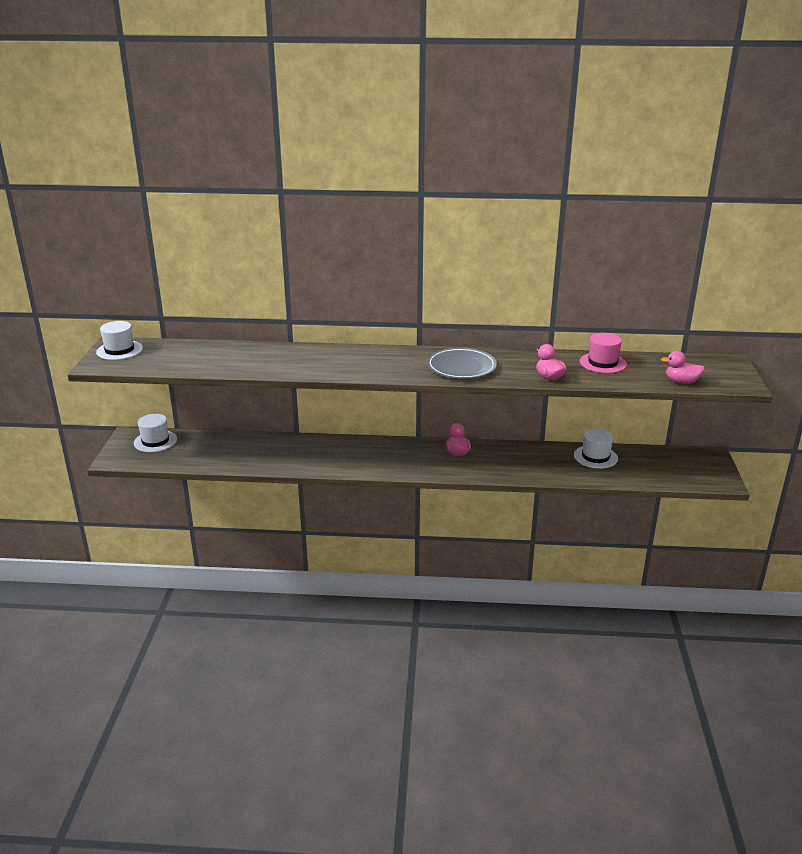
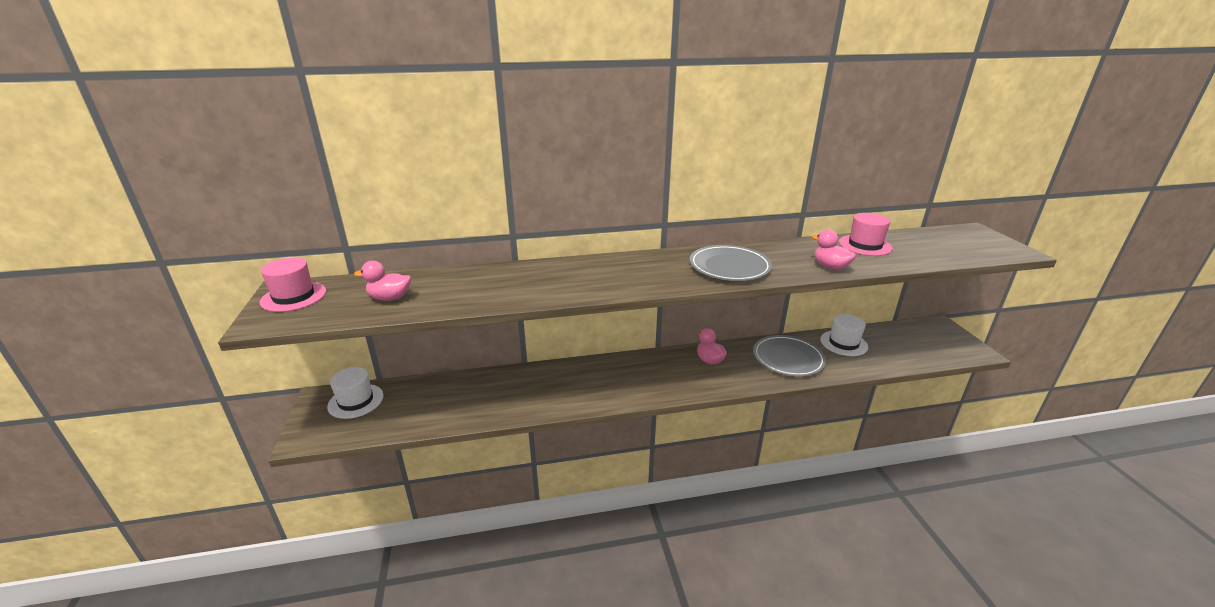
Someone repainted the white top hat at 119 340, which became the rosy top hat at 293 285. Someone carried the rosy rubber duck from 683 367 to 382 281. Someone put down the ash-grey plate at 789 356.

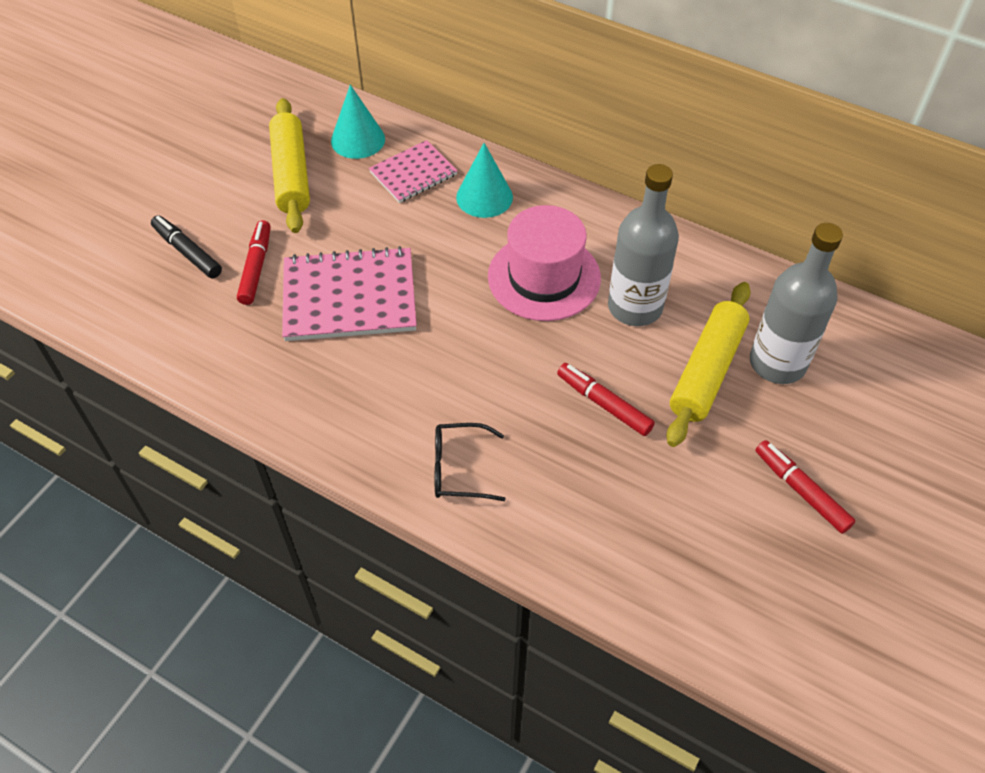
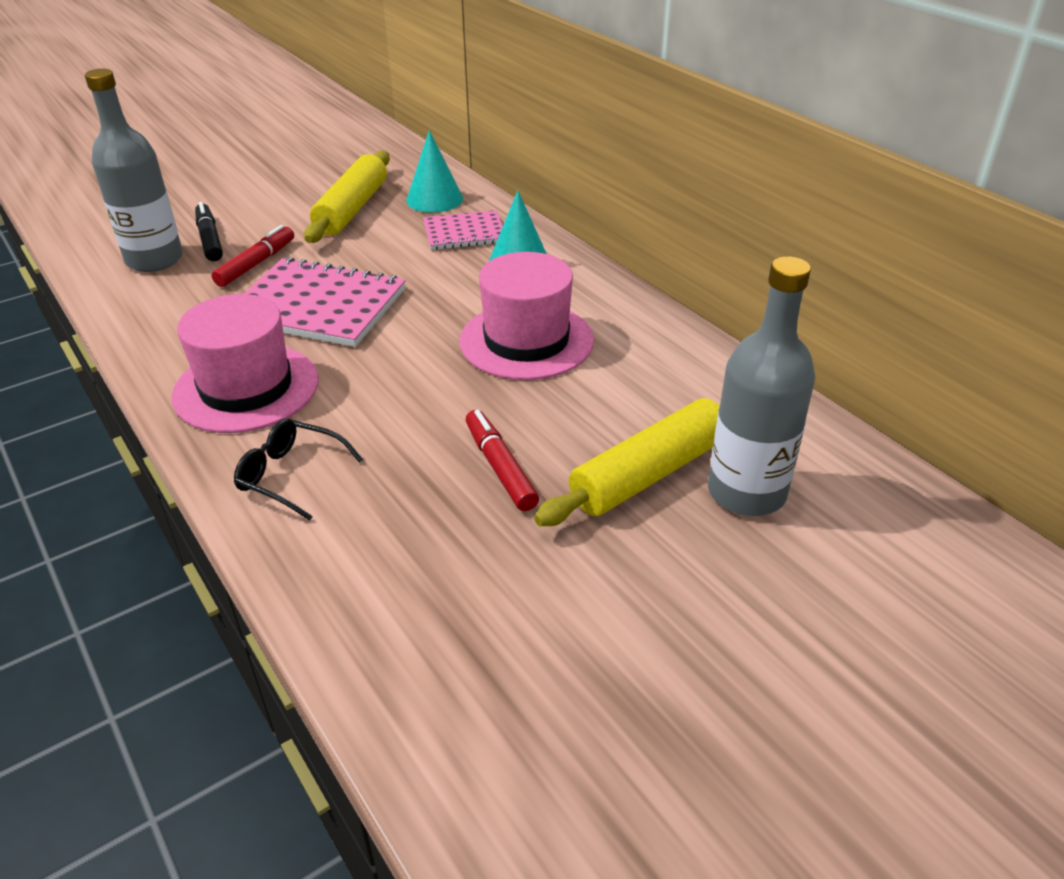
Someone carried the ash-grey bottle from 643 245 to 134 170. Someone took away the crimson felt pen at 805 487. Someone put down the rosy top hat at 245 363.

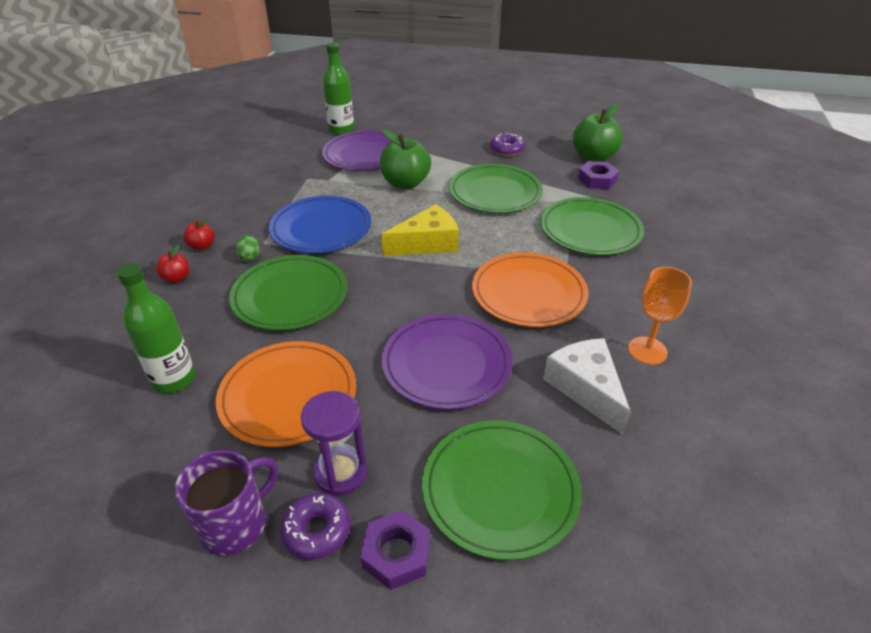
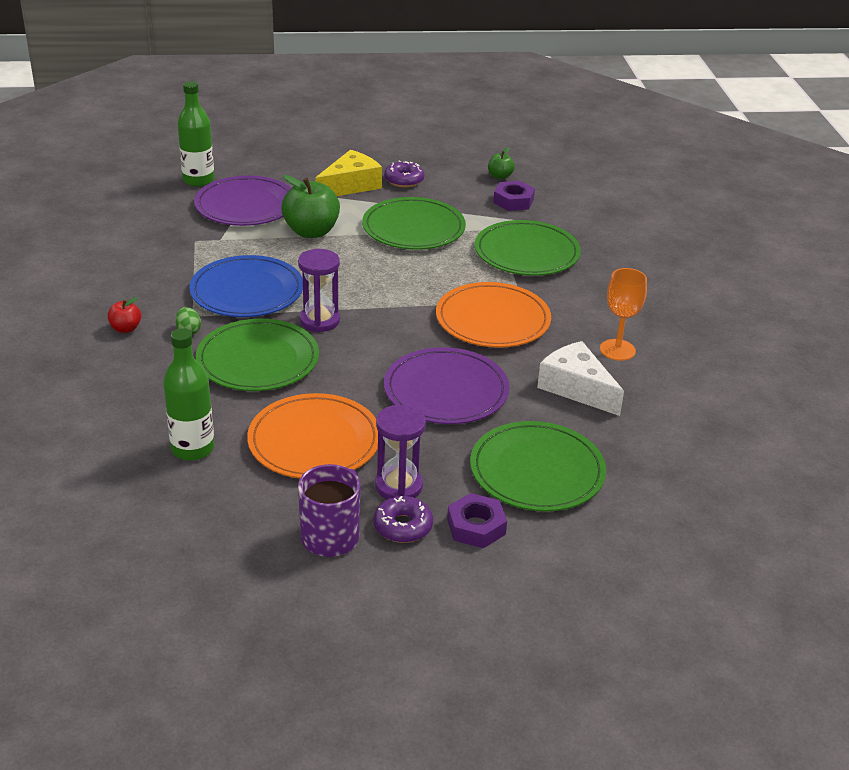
Someone took away the crimson toy apple at 172 264. Someone carried the golden piece of cheese from 420 230 to 348 173. Someone scaled the green toy apple at 598 133 by 0.50. Someone put down the violet sandglass at 319 290.

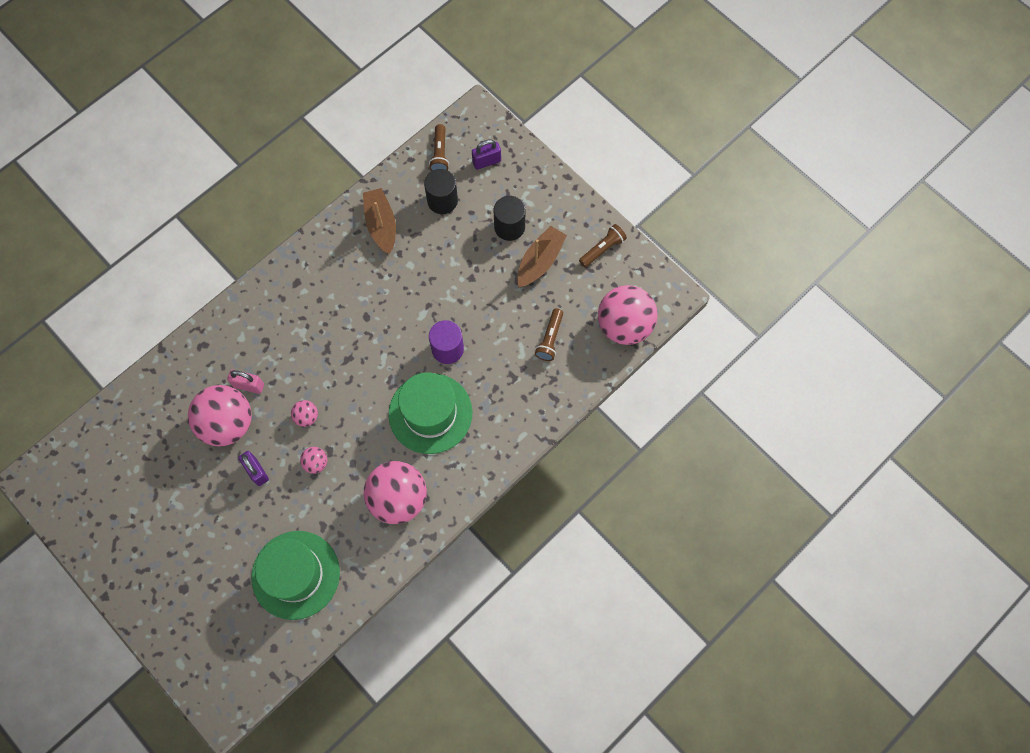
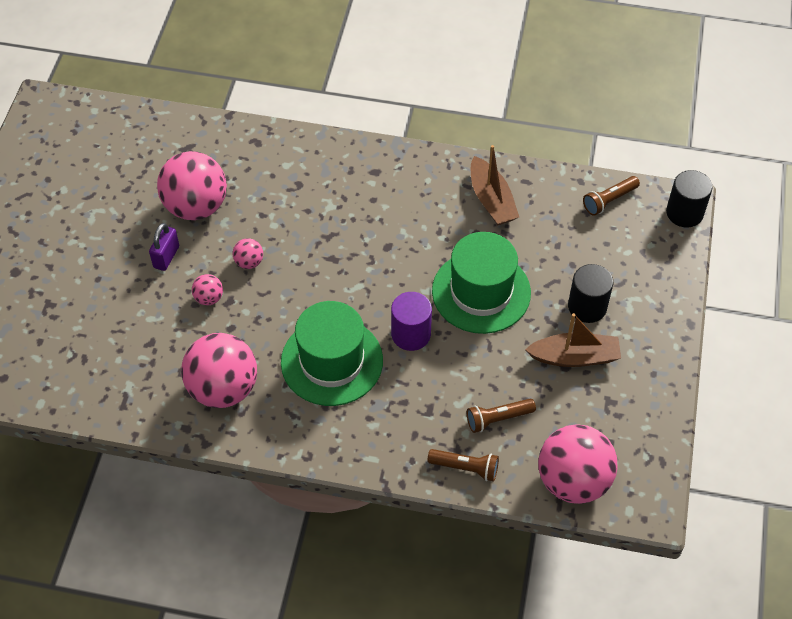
Someone took away the rosy padlock at 245 382. Someone carried the green top hat from 295 575 to 481 283. Someone rotated the brown boat at 379 221 by 120 degrees clockwise. Someone carried the black cylinder shape from 441 191 to 689 198. Someone took away the violet padlock at 486 154. Someone carried the brown torch from 603 245 to 463 465.

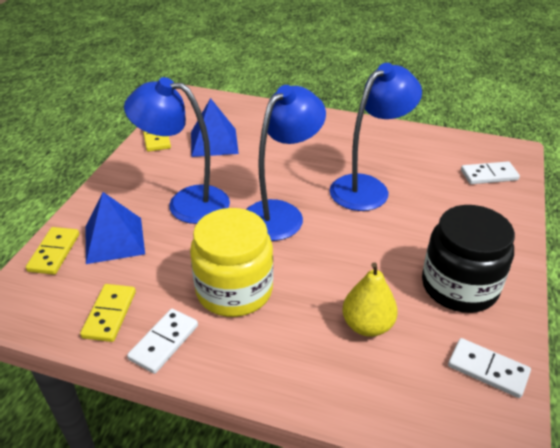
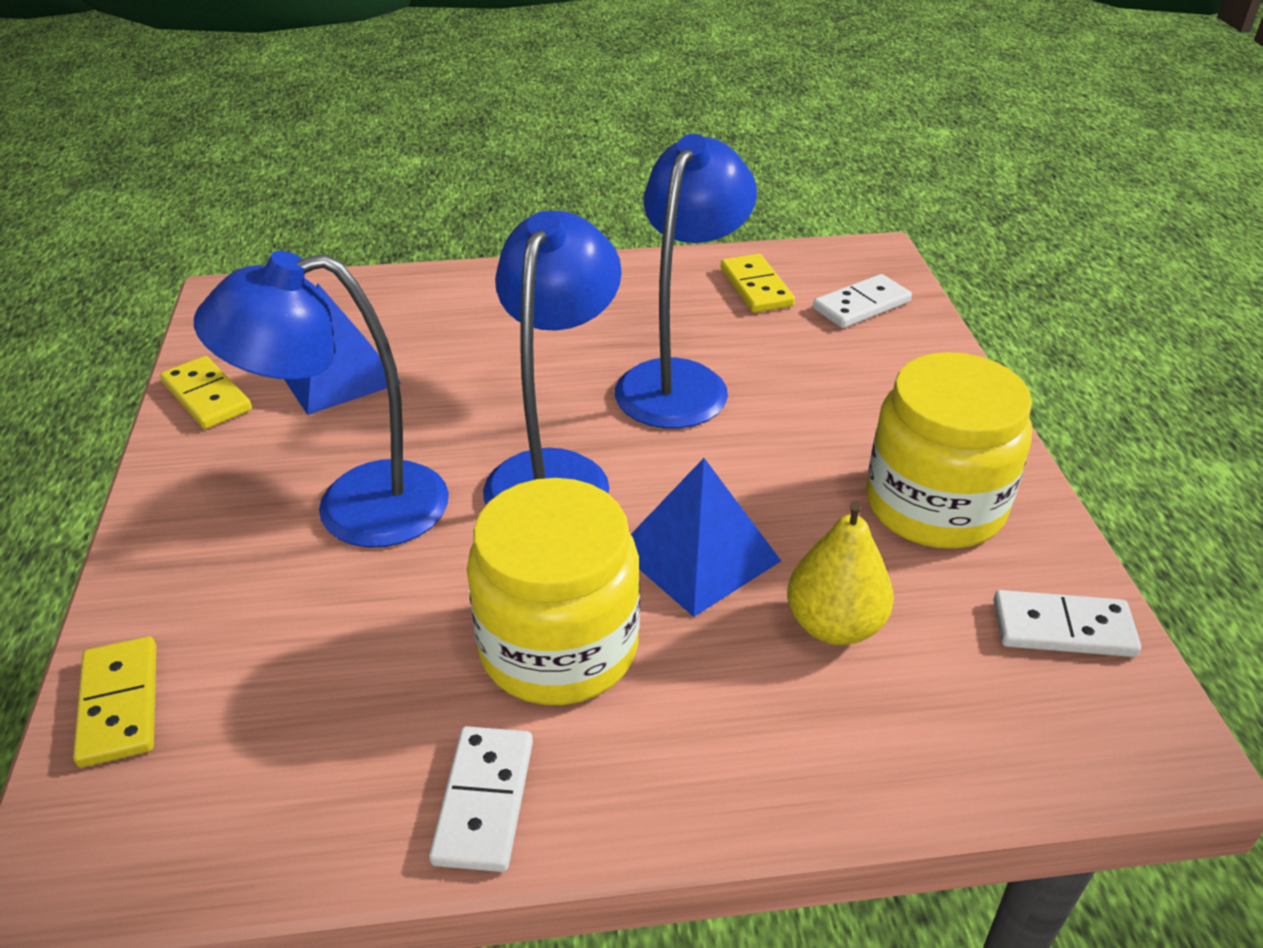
Someone carried the golden domino tile from 108 313 to 758 283. Someone carried the cobalt pyramid from 115 228 to 706 537. Someone repainted the black preserve jar at 468 259, which became the golden preserve jar at 949 450.

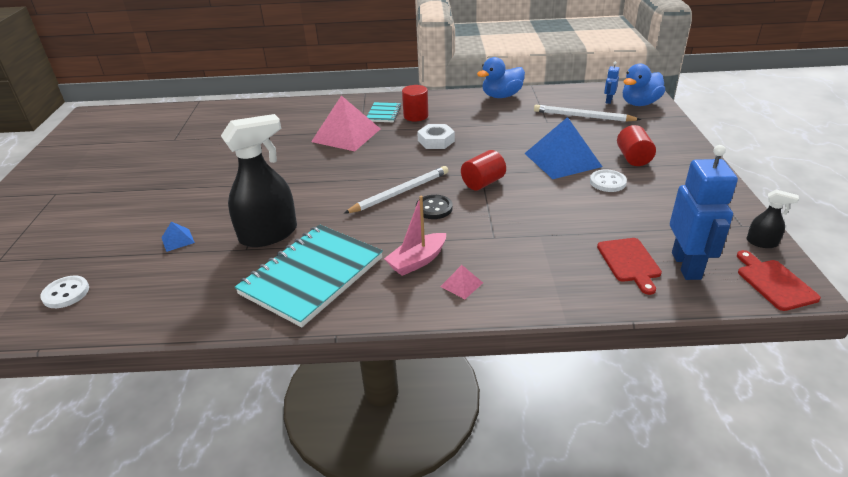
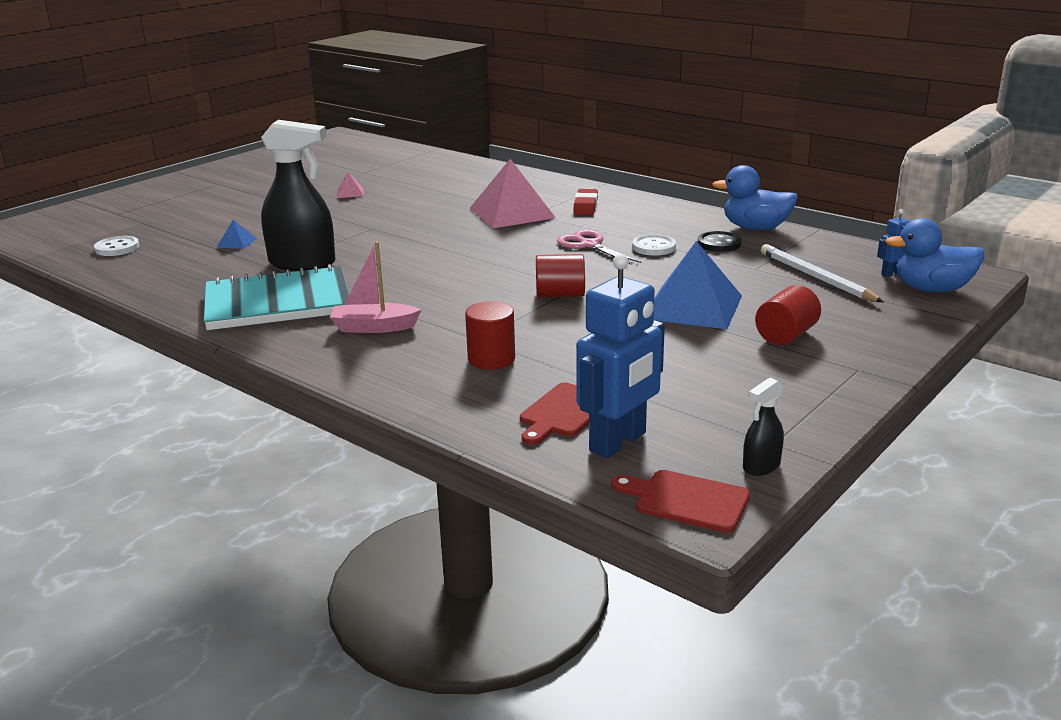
Someone took away the white wooden pencil at 396 190. Someone swapped the aqua notepad at 384 112 for the crimson gum eraser at 585 202. Someone carried the crimson cylinder shape from 415 103 to 490 335. Someone carried the black shirt button from 434 207 to 720 241. Someone swapped the white nut at 436 136 for the rosy scissors at 599 247. Someone carried the rosy pyramid from 461 282 to 350 185. Someone carried the white shirt button from 608 180 to 654 245. Someone rotated the crimson cutting board at 779 280 by 90 degrees counterclockwise. Someone rotated the black spray cleaner at 772 219 by 75 degrees clockwise.

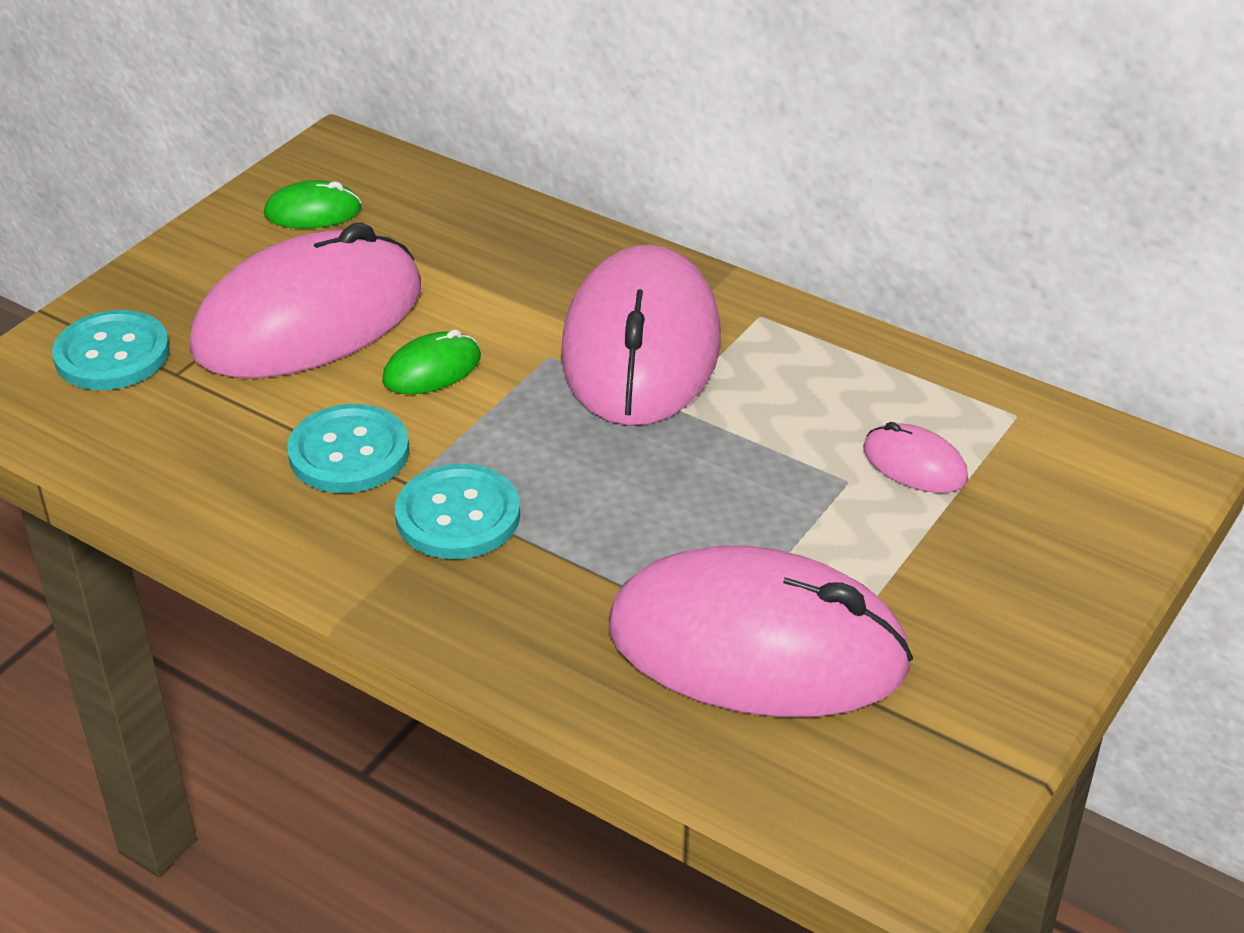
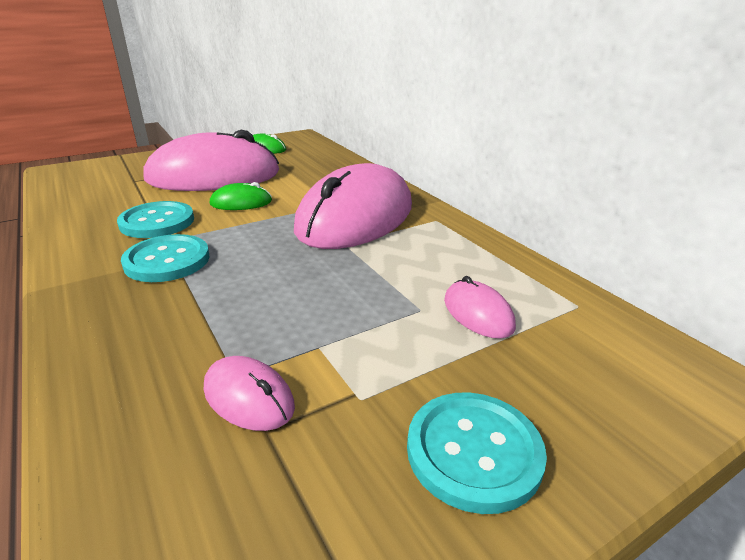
Someone carried the aqua shirt button from 111 350 to 477 453. Someone scaled the rosy computer mouse at 760 631 by 0.41.

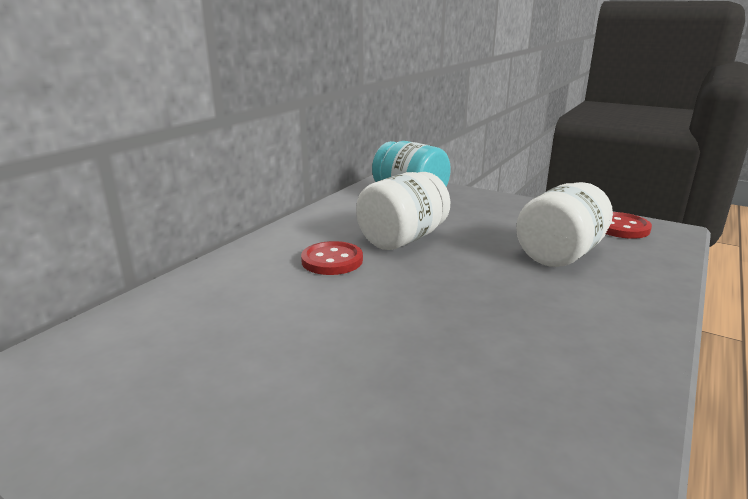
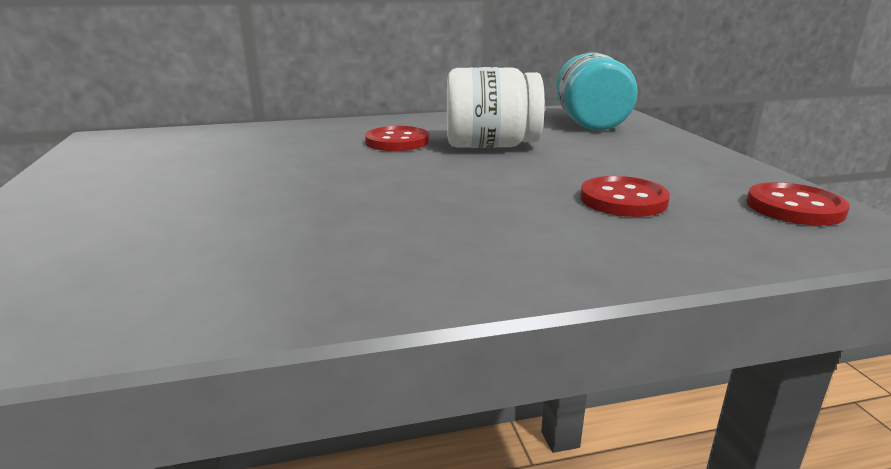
Someone swapped the white preserve jar at 564 224 for the crimson shirt button at 625 196.

